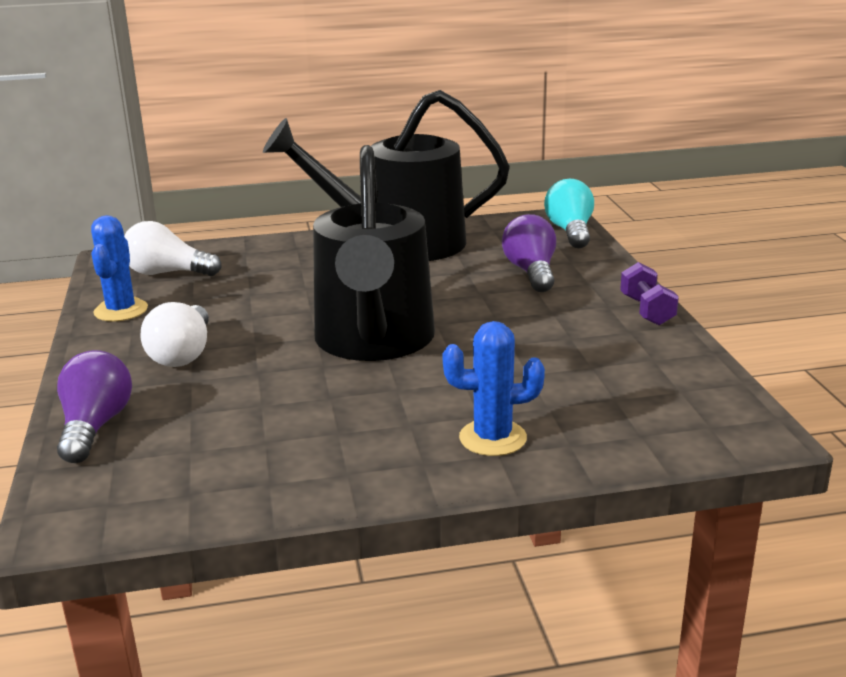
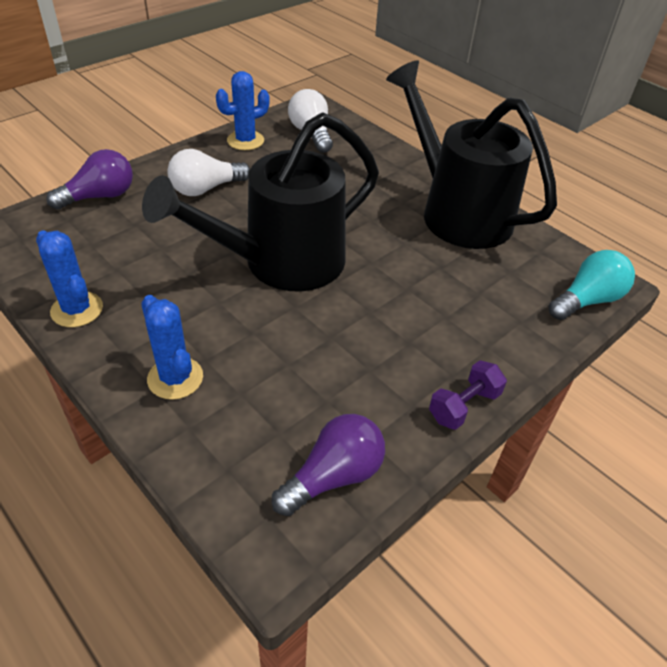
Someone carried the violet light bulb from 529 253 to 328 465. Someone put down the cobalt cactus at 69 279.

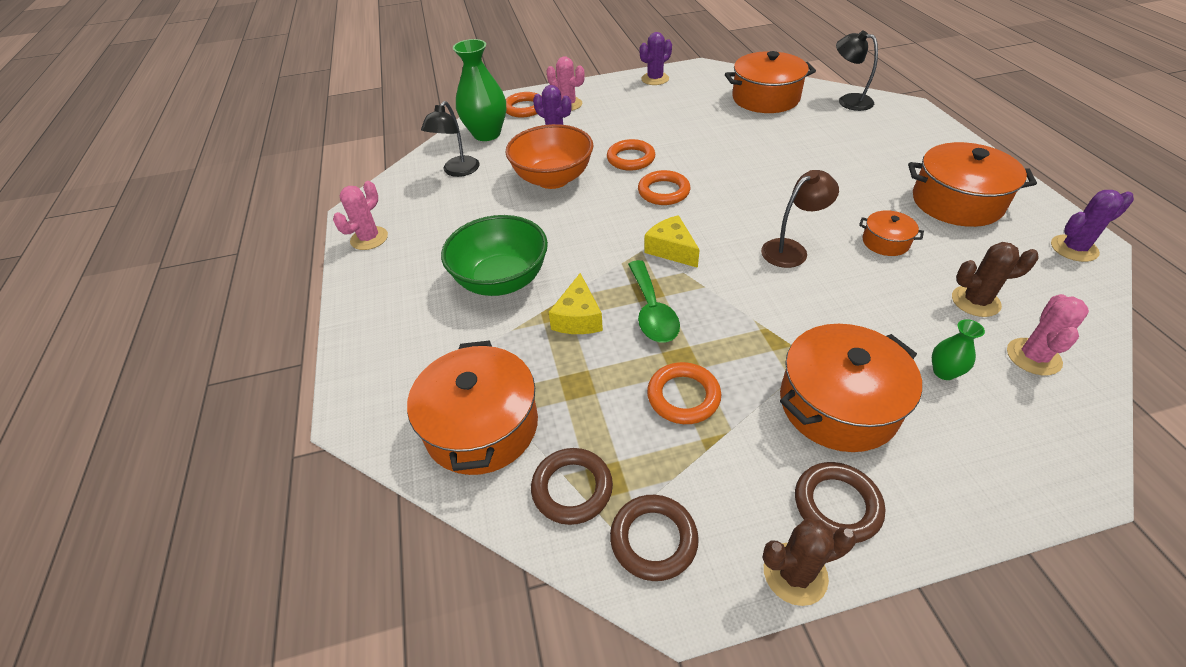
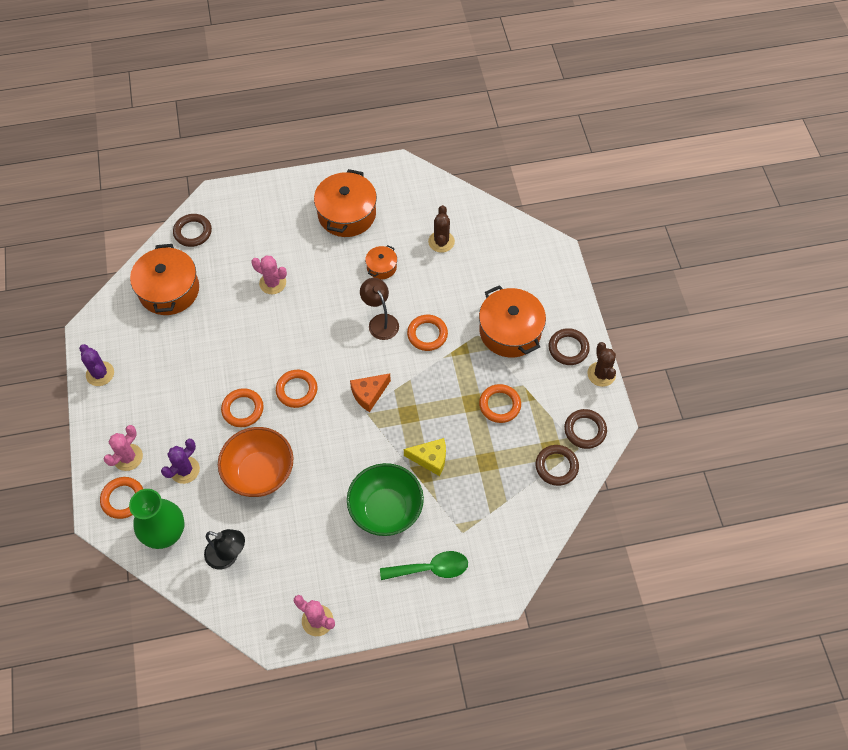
Someone took away the bright orange stockpot at 472 408. Someone carried the green tablespoon from 654 301 to 424 565. Someone repainted the golden piece of cheese at 672 241, which became the bright orange piece of cheese at 370 392. Someone swapped the black lamp at 857 71 for the brown hoop at 192 230. Someone took away the green flower vase at 958 349. Someone carried the rosy cactus from 1048 334 to 269 274. Someone took away the violet cactus at 1092 226. Someone put down the bright orange hoop at 427 333.

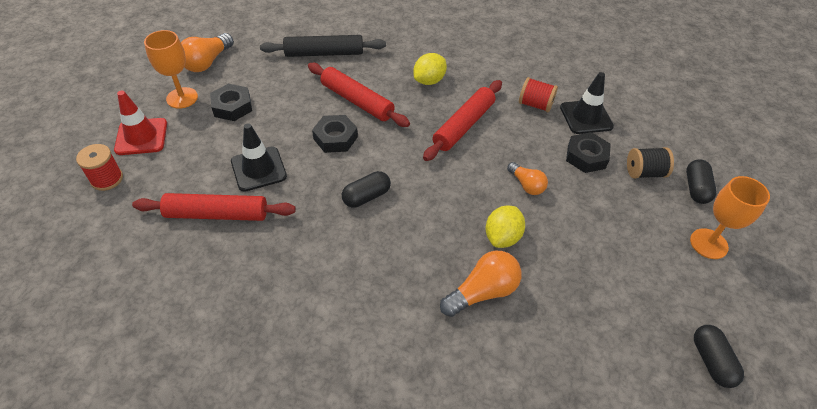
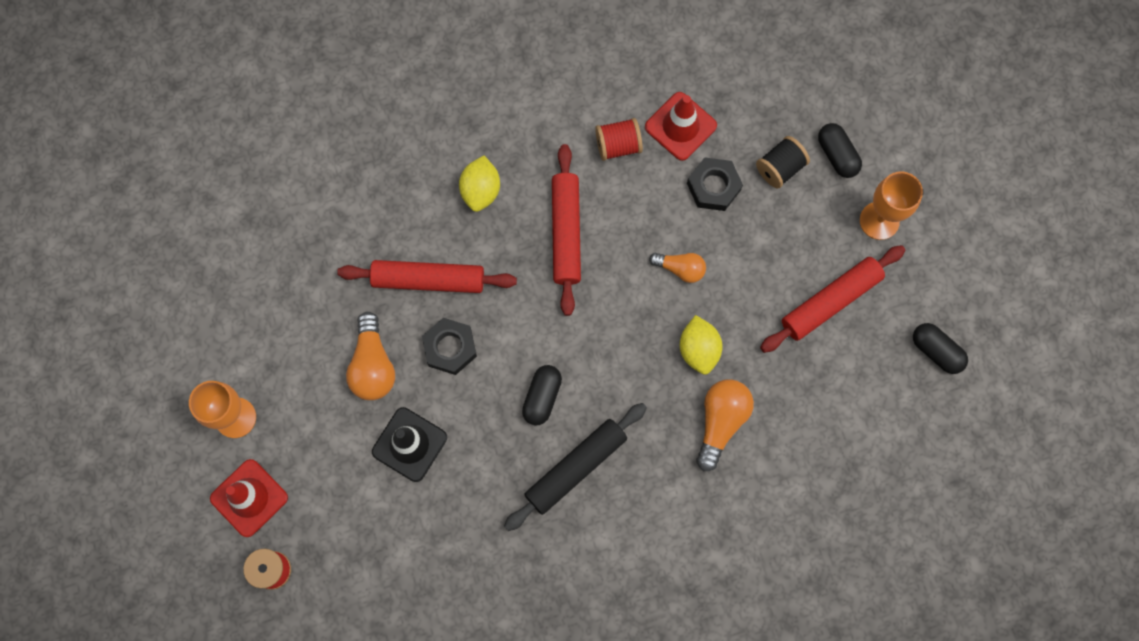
Someone carried the crimson pastry roller from 214 207 to 832 299. Someone carried the bright orange light bulb from 207 52 to 370 356. Someone took away the black nut at 231 102. Someone carried the black pastry roller from 323 46 to 575 467. Someone repainted the black safety cone at 587 103, which became the crimson safety cone at 681 126.

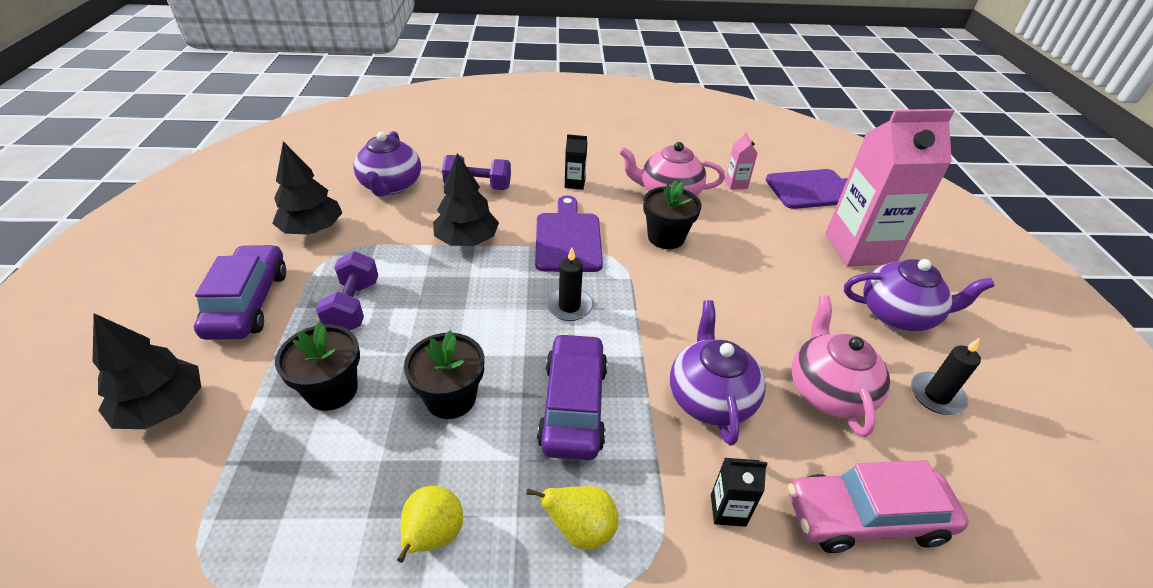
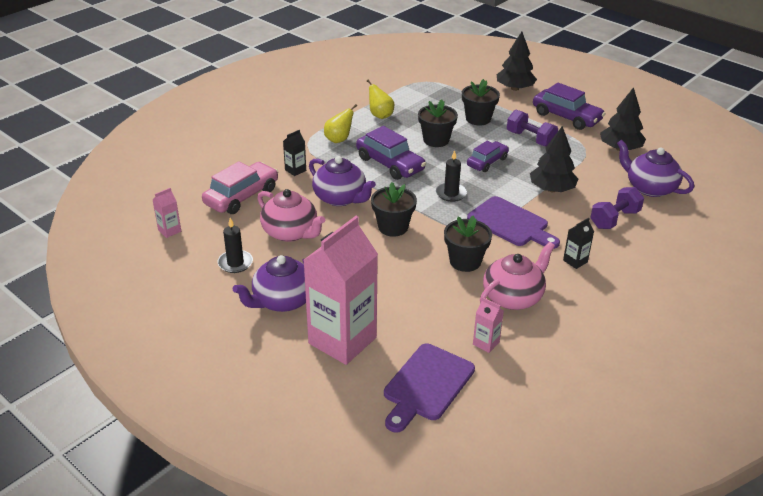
Someone put down the rosy carton at 167 213. Someone put down the black potted plant at 394 209. Someone put down the violet car at 488 156.

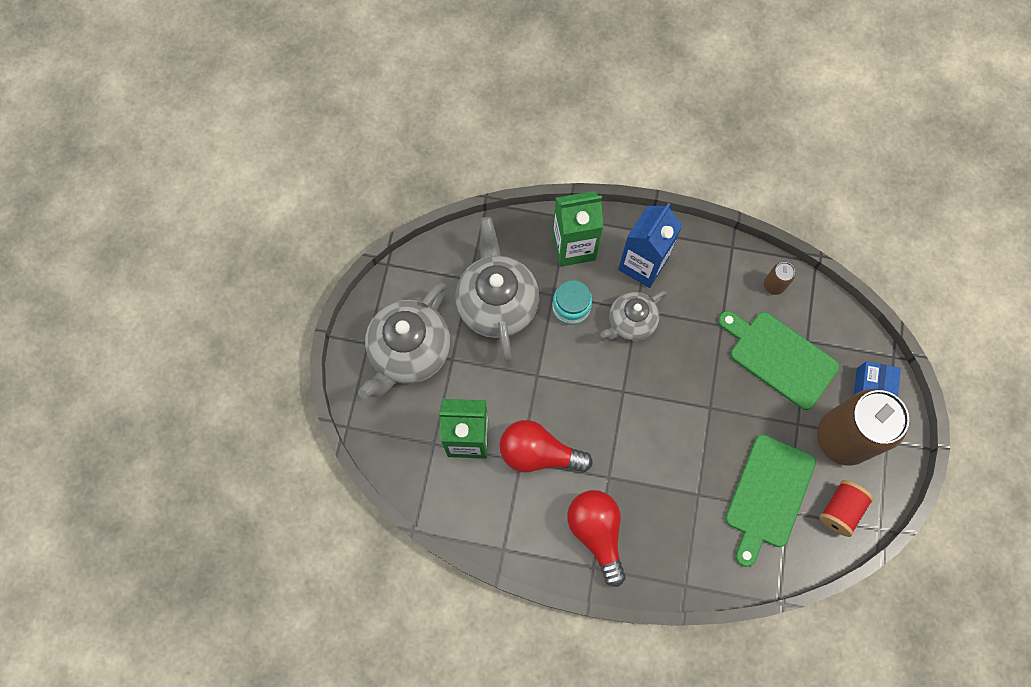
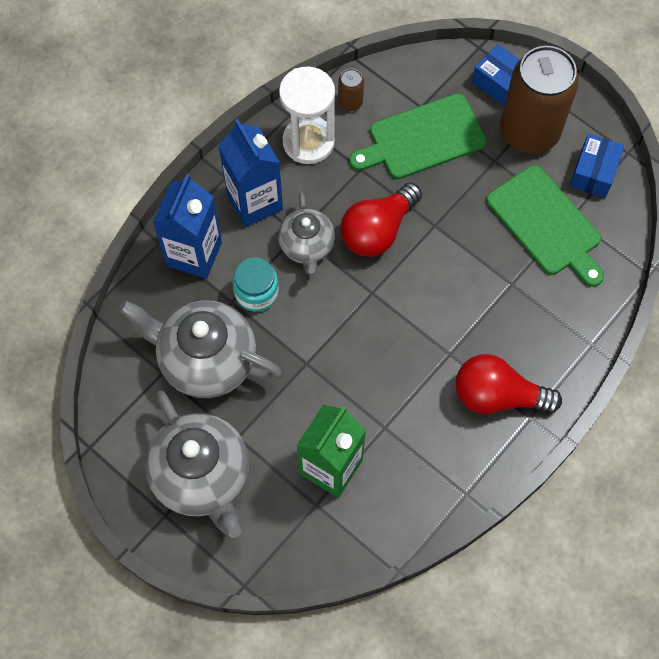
Someone carried the crimson light bulb from 546 446 to 381 219. Someone repainted the green carton at 578 229, which became the cobalt carton at 187 226. Someone swapped the crimson reel of thread at 846 508 for the cobalt box at 597 166. Someone put down the white sandglass at 307 115.

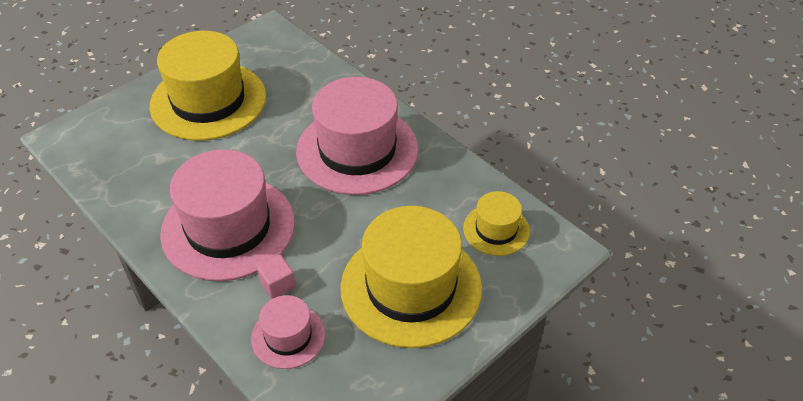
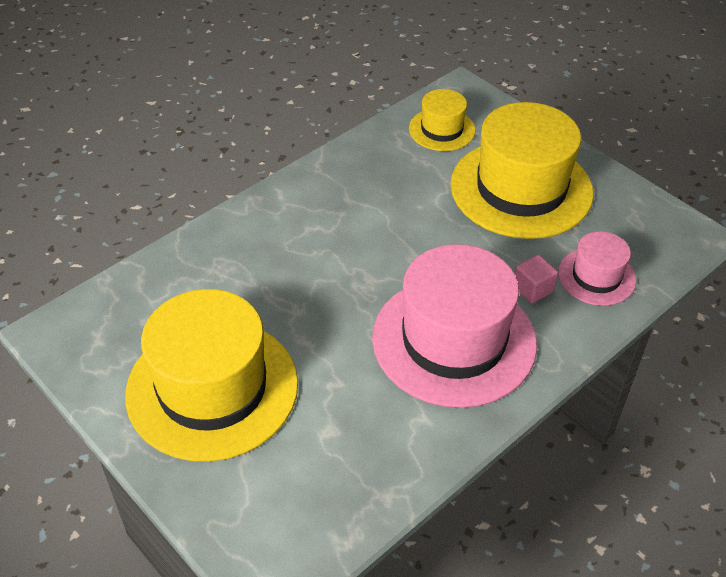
Someone took away the rosy top hat at 357 136.

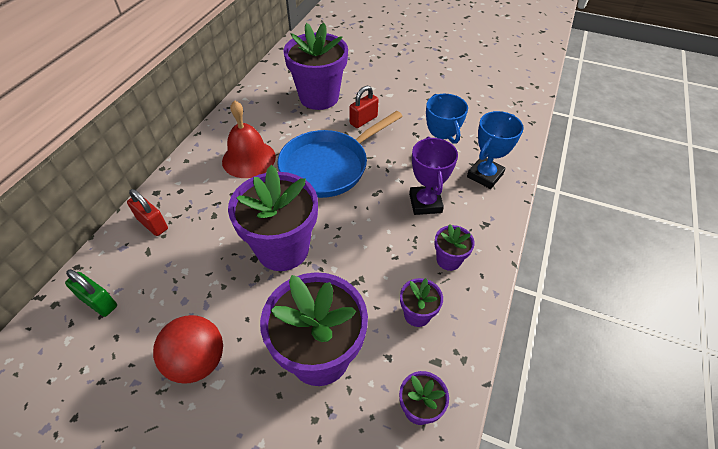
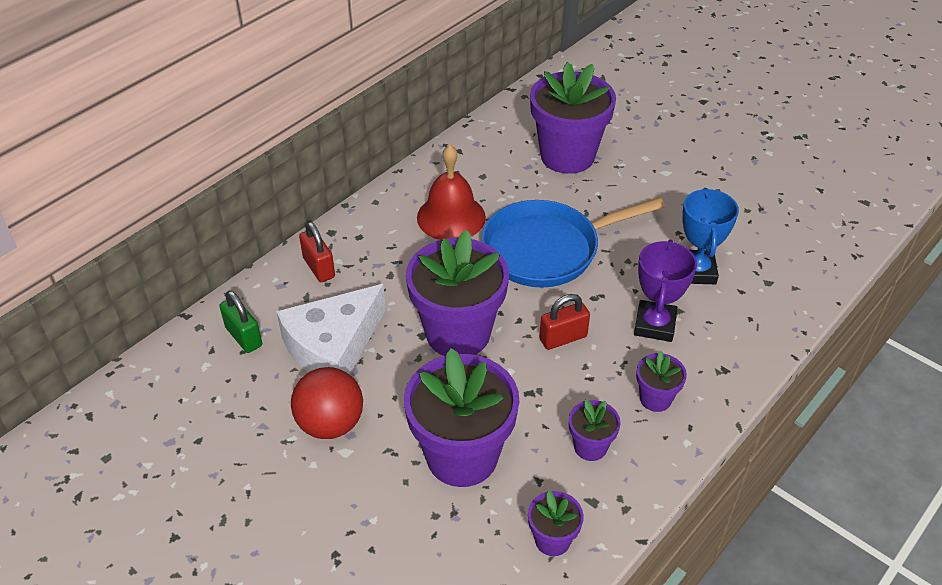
Someone carried the crimson padlock from 363 107 to 564 322. Someone took away the cobalt award cup at 495 150. Someone put down the white piece of cheese at 331 329.

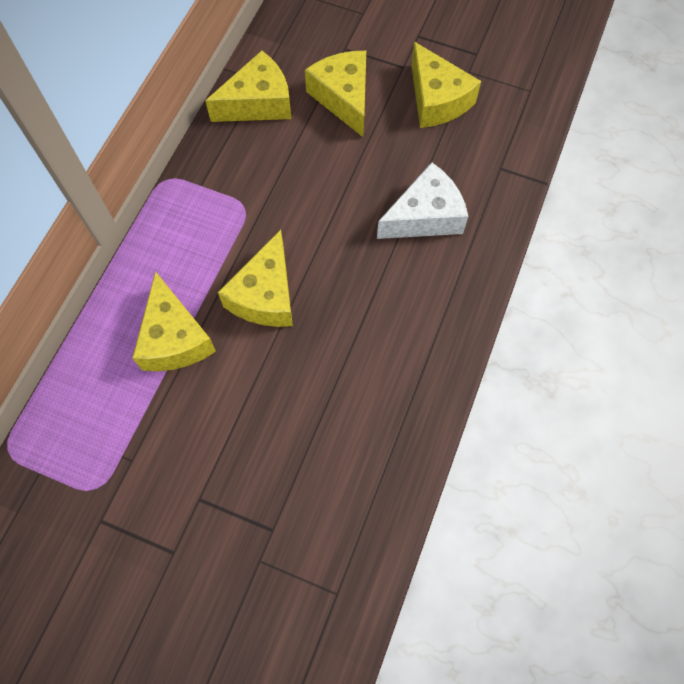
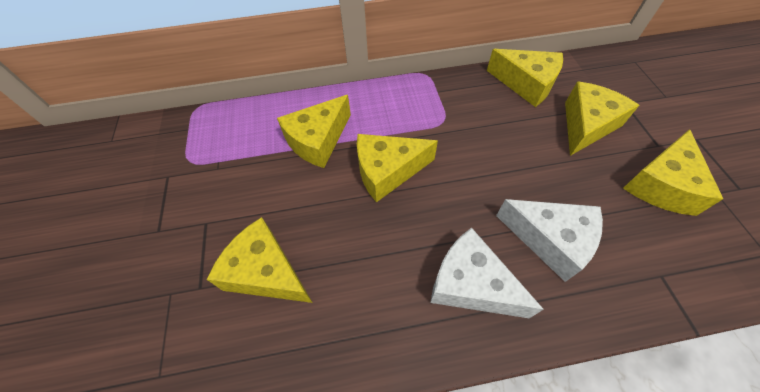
Someone put down the golden piece of cheese at 259 260. Someone put down the white piece of cheese at 487 273.

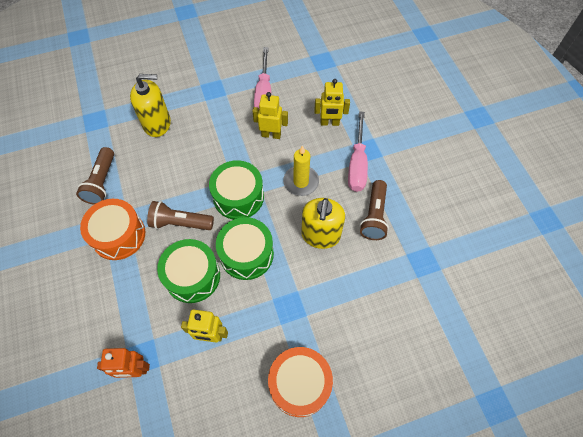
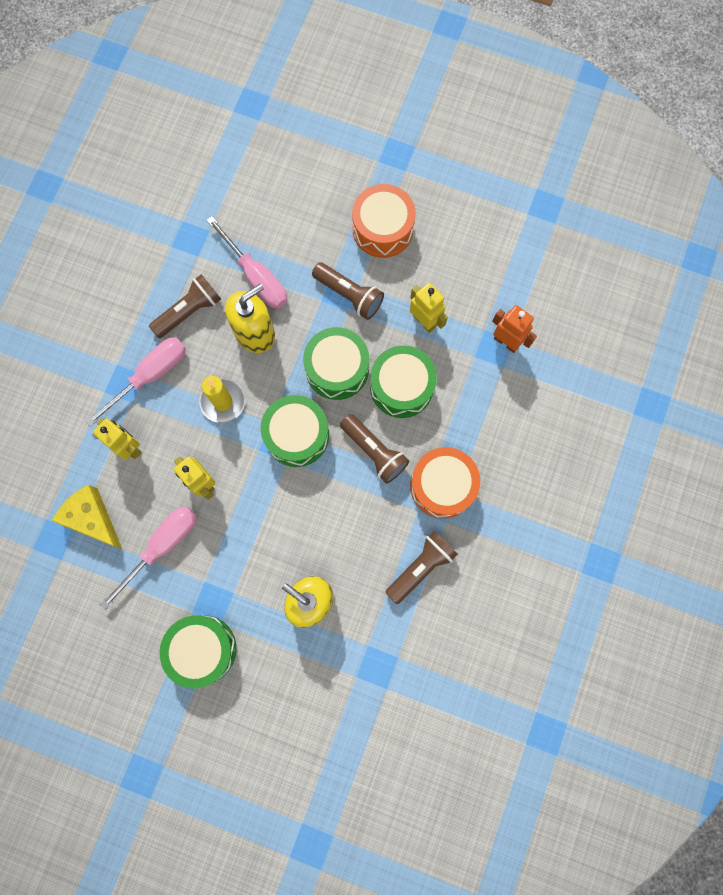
Someone put down the golden piece of cheese at 87 516. Someone put down the green snare drum at 198 652. Someone put down the rosy flat screwdriver at 246 262. Someone put down the brown torch at 348 291.

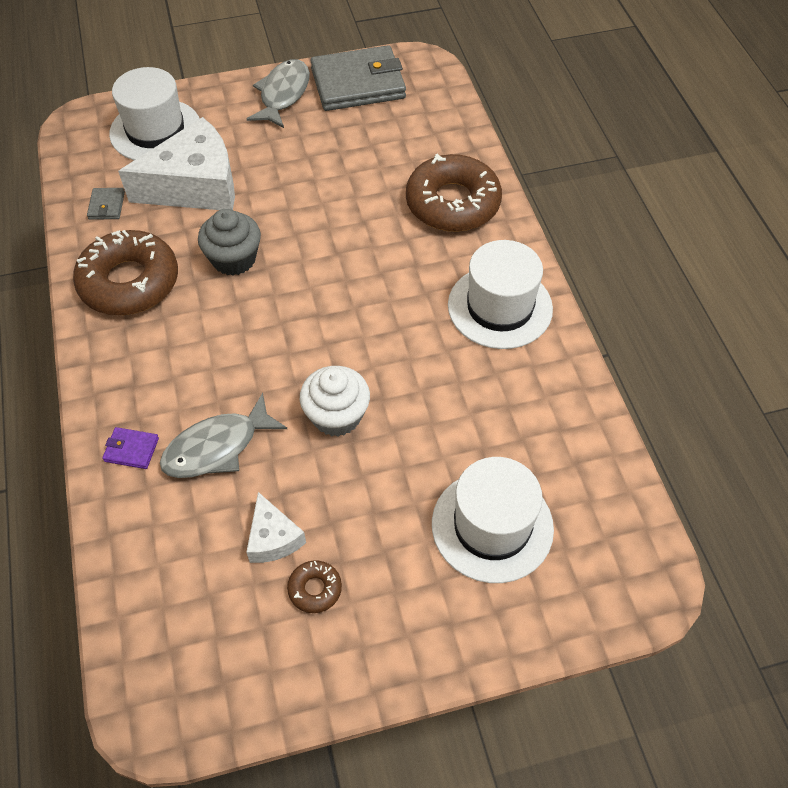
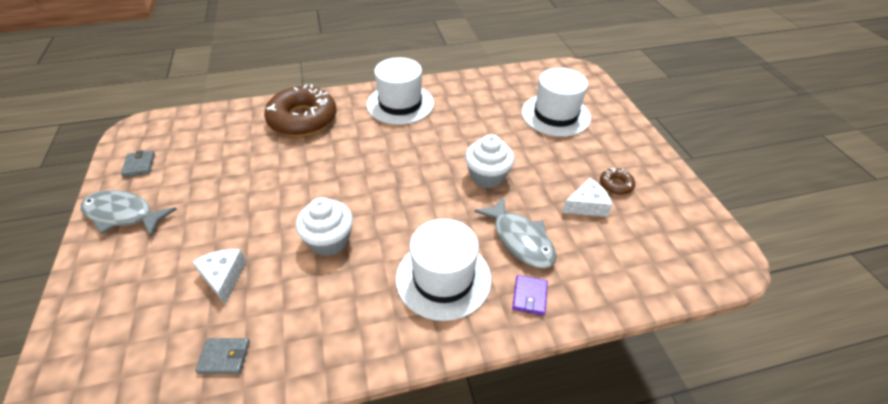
Someone took away the brown glazed donut at 125 272. Someone carried the white top hat from 154 113 to 443 270. Someone scaled the white piece of cheese at 176 163 by 0.48. Someone repainted the ash-grey muffin at 229 242, which became the white muffin at 324 226. Someone scaled the ash-grey card wallet at 358 78 by 0.41.

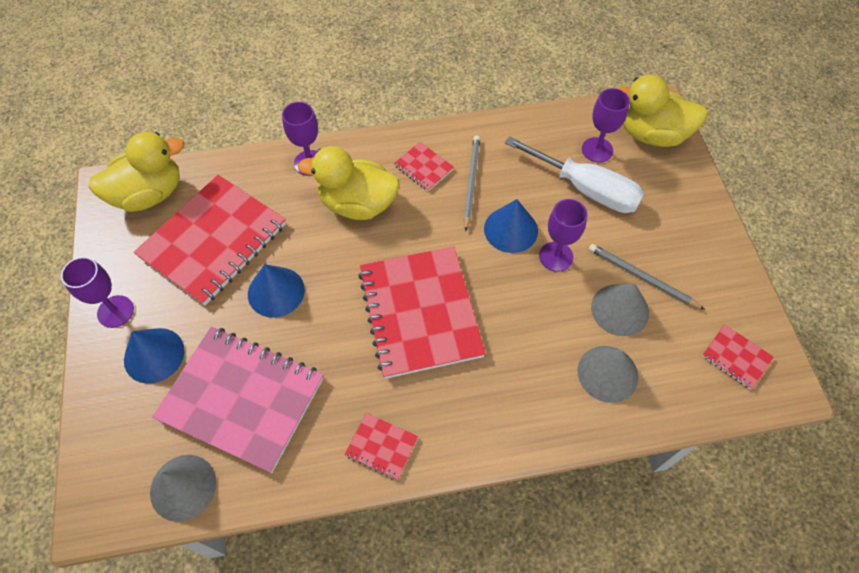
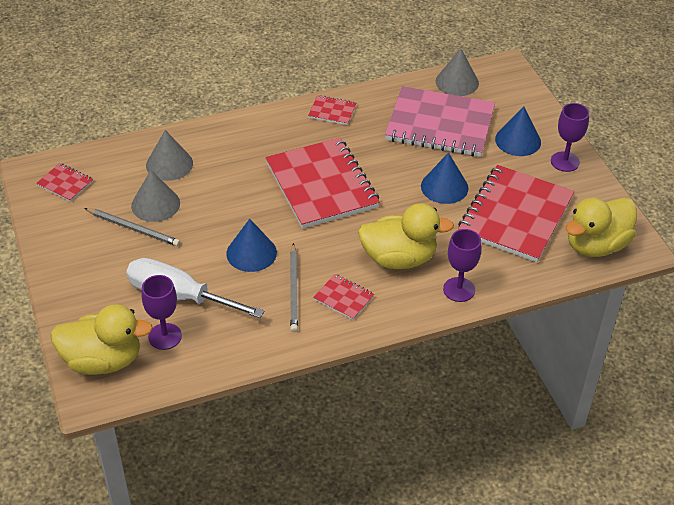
Someone took away the violet wine glass at 563 235.

